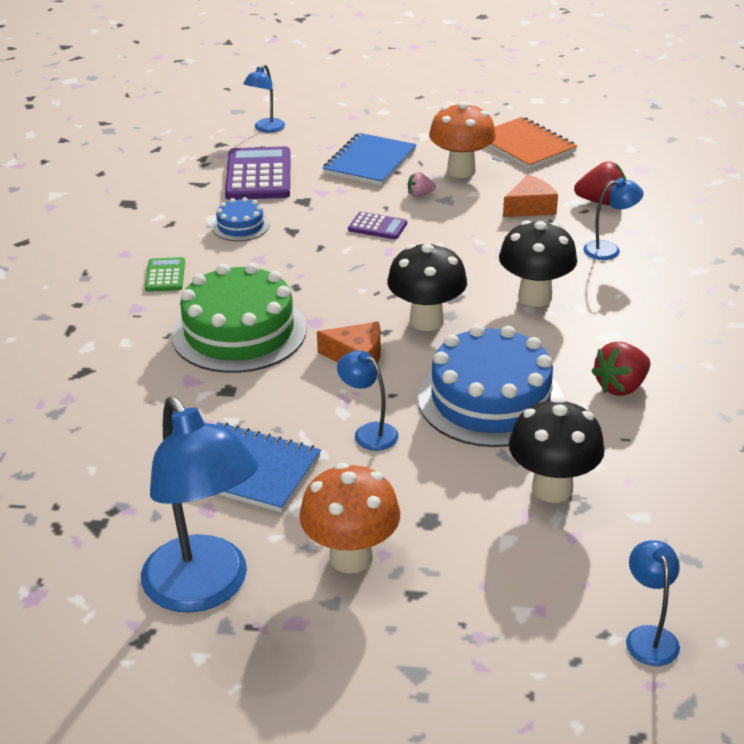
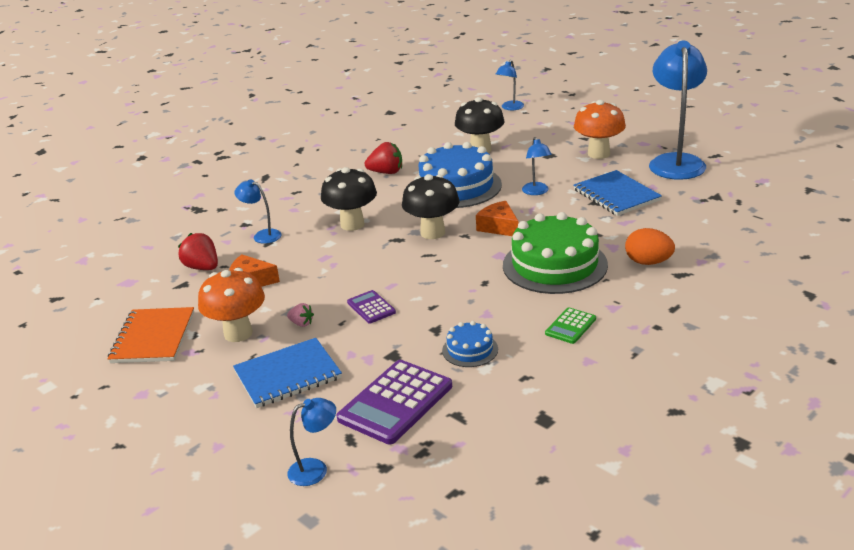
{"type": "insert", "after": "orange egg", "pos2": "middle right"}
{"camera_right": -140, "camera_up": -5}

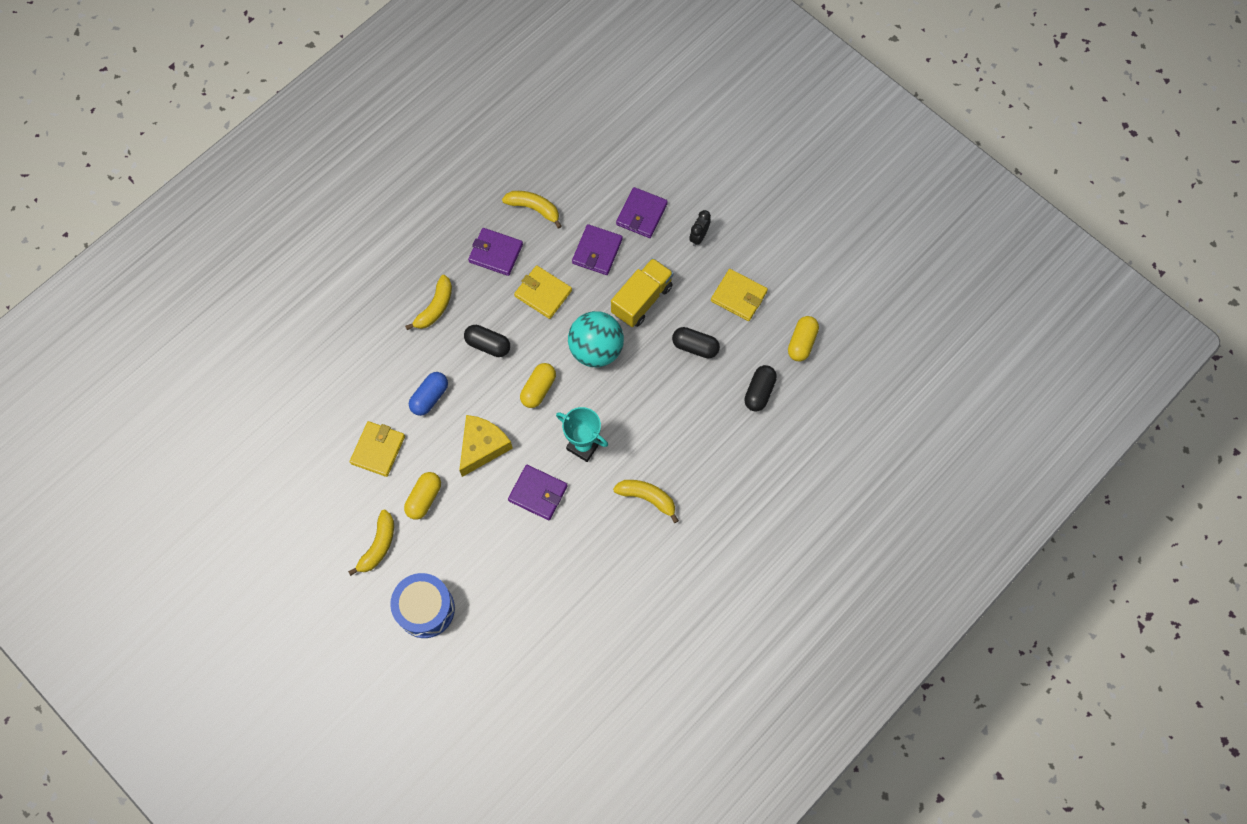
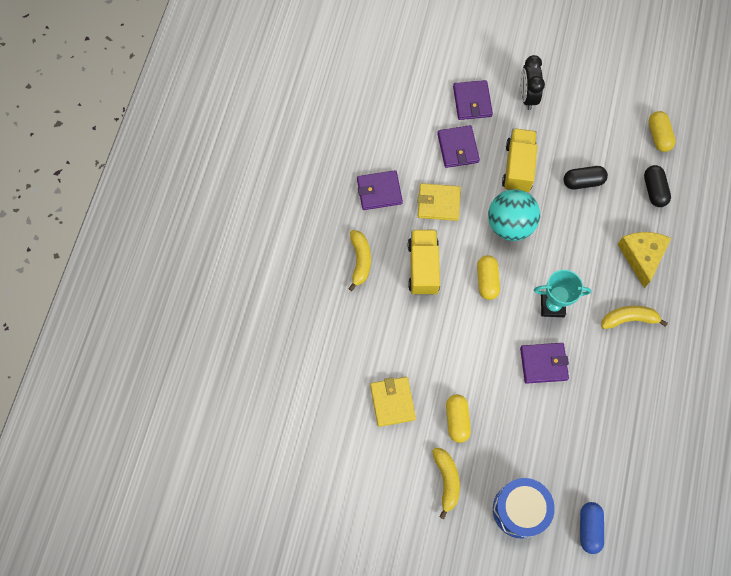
{"type": "delete", "before": "yellow banana (3rd from left)", "pos1": "top centre"}
{"type": "delete", "before": "yellow wallet (3rd from left)", "pos1": "centre"}
{"type": "move", "before": "blue capsule", "pos1": "centre", "pos2": "bottom right"}
{"type": "move", "before": "yellow cheese", "pos1": "centre", "pos2": "middle right"}
{"type": "replace", "before": "black capsule (1st from left)", "after": "yellow truck (1st from left)", "pos1": "centre", "pos2": "centre"}
{"type": "resize", "before": "black clock", "pos1": "top centre", "pos2": "top right", "scale": 1.52}
{"camera_right": -30, "camera_up": 0}

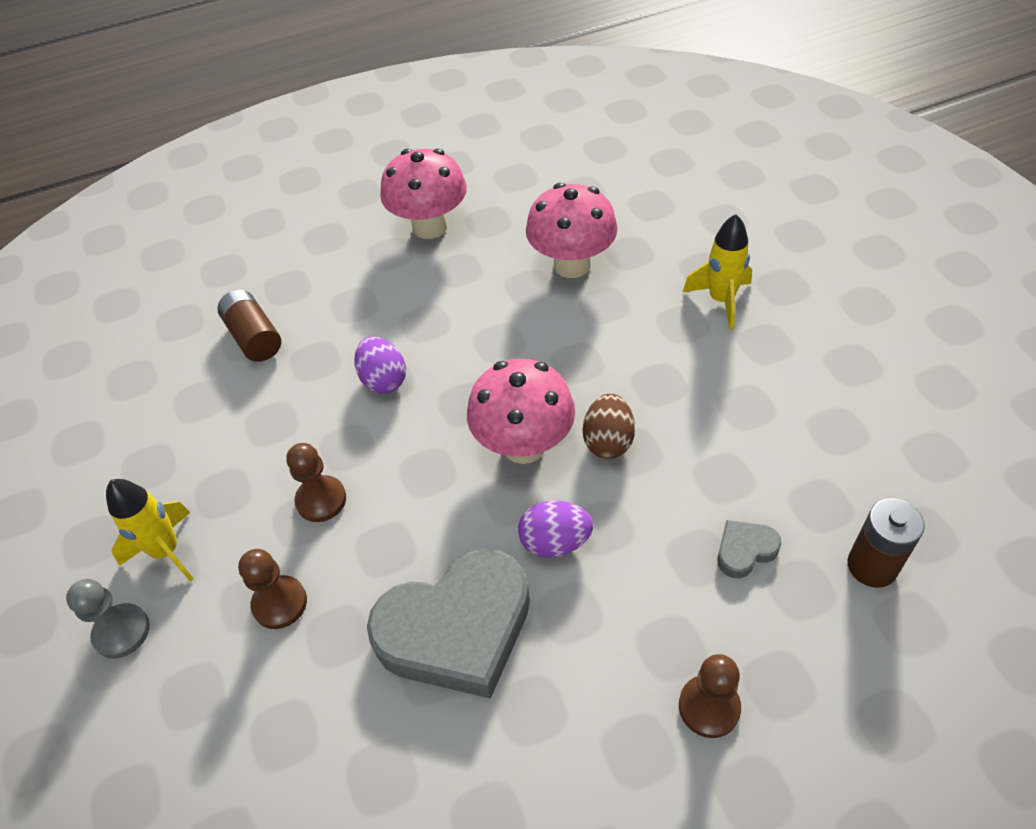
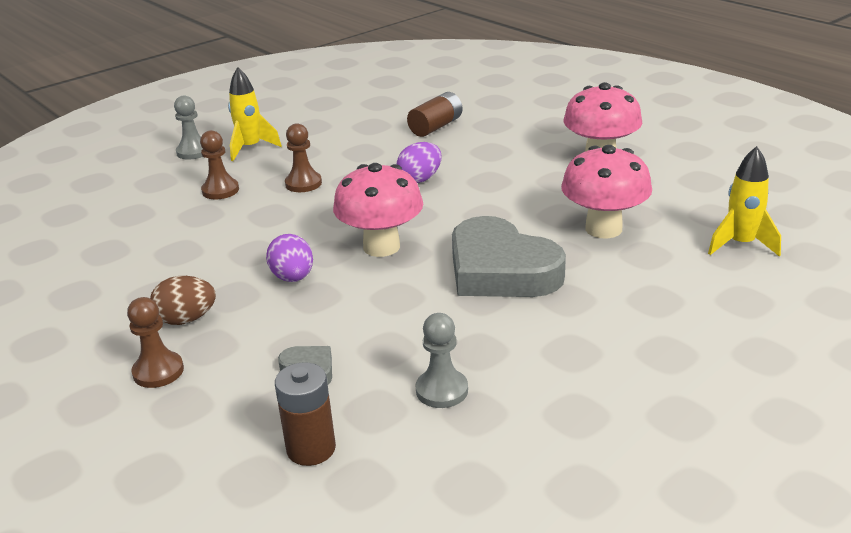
{"type": "insert", "after": "grey pawn (2nd from left)", "pos2": "bottom centre"}
{"type": "move", "before": "grey heart (1st from left in the first image)", "after": "grey heart (2nd from left)", "pos1": "bottom centre", "pos2": "centre"}
{"type": "move", "before": "brown egg", "pos1": "centre", "pos2": "middle left"}
{"type": "move", "before": "yellow rocket (2nd from left)", "pos1": "top right", "pos2": "middle right"}
{"camera_right": 70, "camera_up": -20}

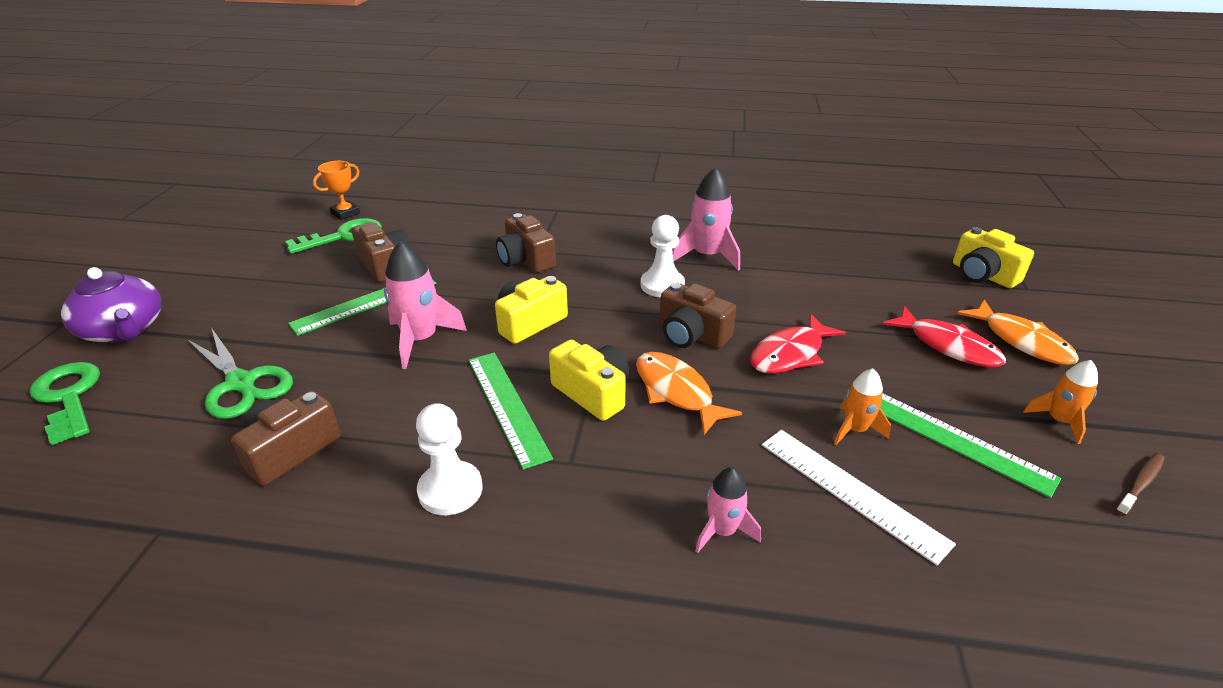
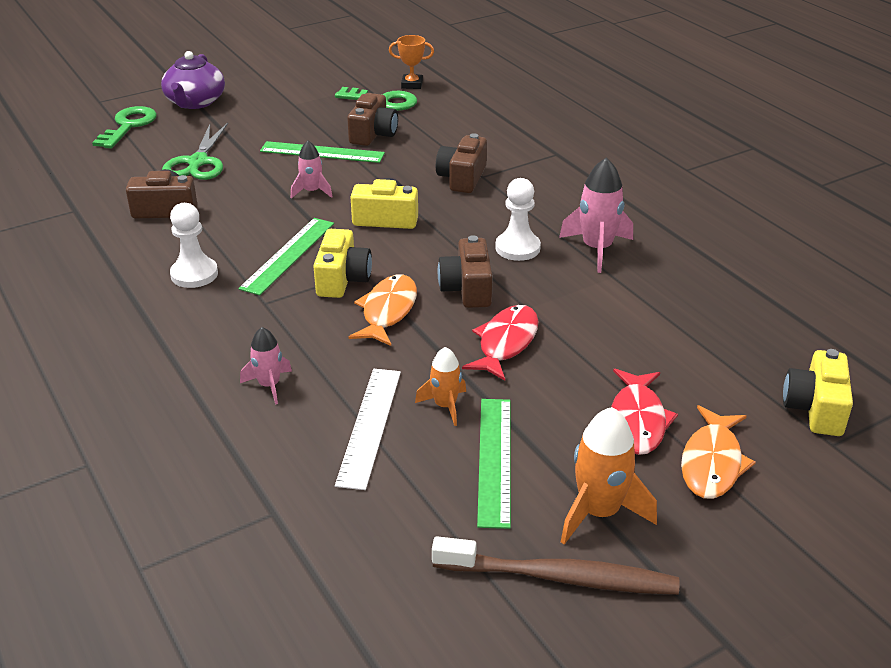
{"type": "rotate", "before": "red fish (1st from left)", "pos1": "centre", "pos2": "centre", "turn": 105}
{"type": "resize", "before": "pink rocket (1st from left in the first image)", "pos1": "centre", "pos2": "top centre", "scale": 0.6}
{"type": "resize", "before": "orange rocket (2nd from left)", "pos1": "middle right", "pos2": "bottom right", "scale": 1.66}
{"type": "resize", "before": "brown toothbrush", "pos1": "bottom right", "pos2": "bottom centre", "scale": 2.12}
{"camera_right": 50, "camera_up": 0}

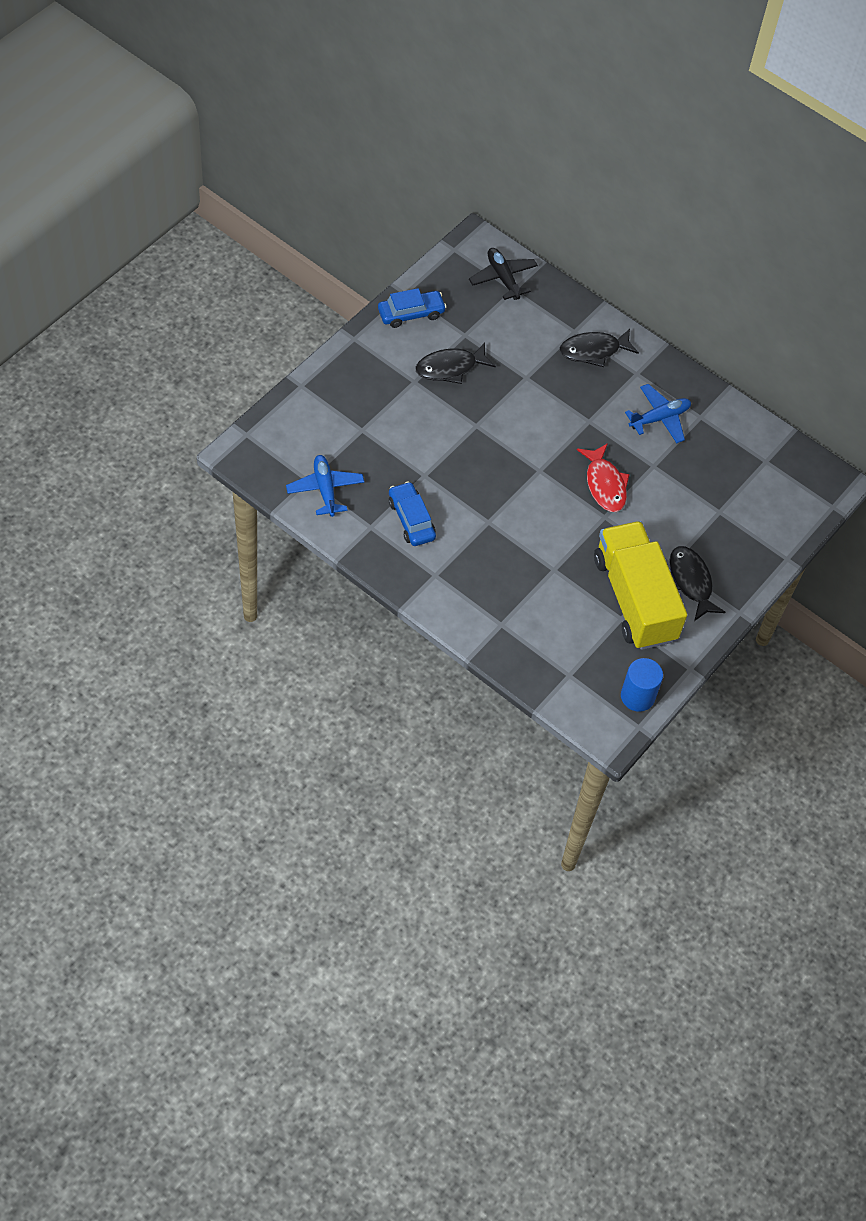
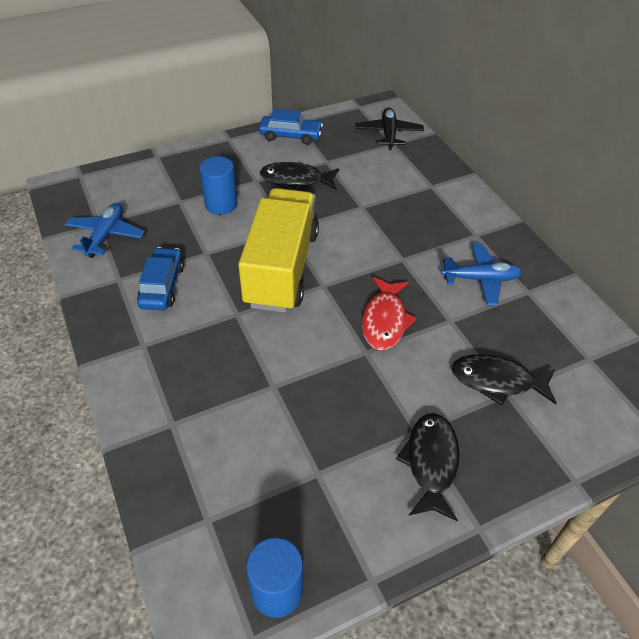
{"type": "insert", "after": "blue cylinder (1st from left)", "pos2": "top centre"}
{"type": "move", "before": "black fish (2nd from left in the first image)", "after": "black fish (3rd from left)", "pos1": "top right", "pos2": "middle right"}
{"type": "move", "before": "yellow truck", "pos1": "middle right", "pos2": "centre"}
{"camera_right": 30, "camera_up": -10}

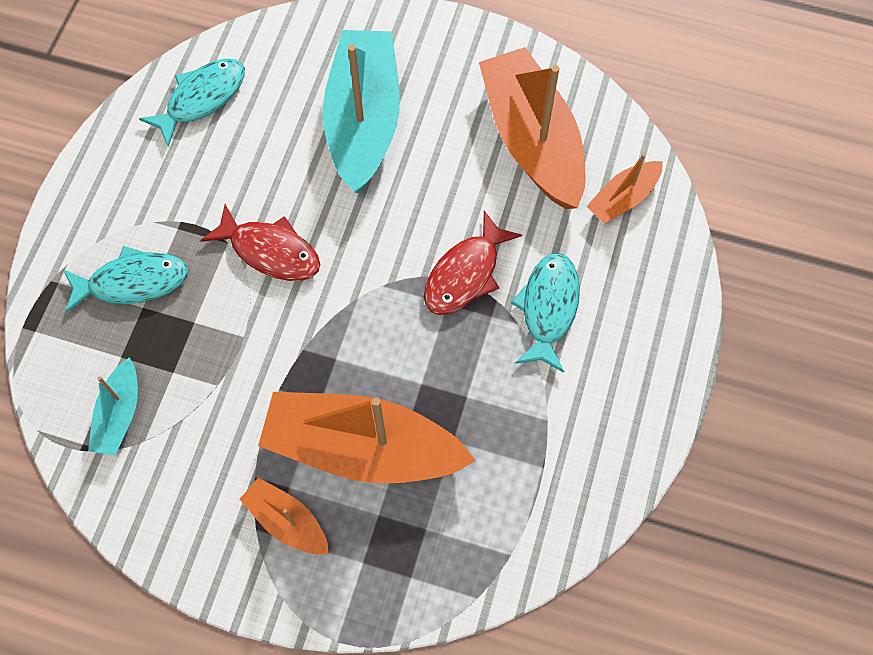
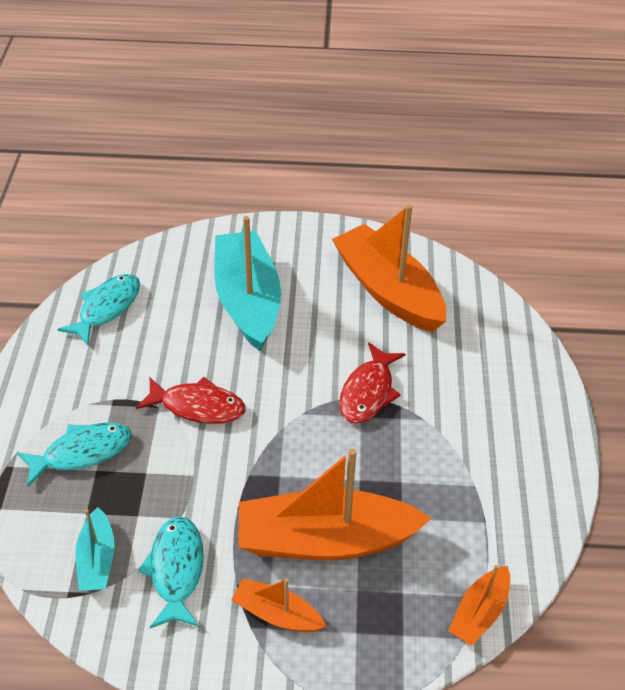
{"type": "move", "before": "turquoise fish (3rd from left)", "pos1": "centre", "pos2": "bottom left"}
{"type": "move", "before": "orange boat (4th from left)", "pos1": "top right", "pos2": "bottom right"}
{"camera_right": -15, "camera_up": -20}

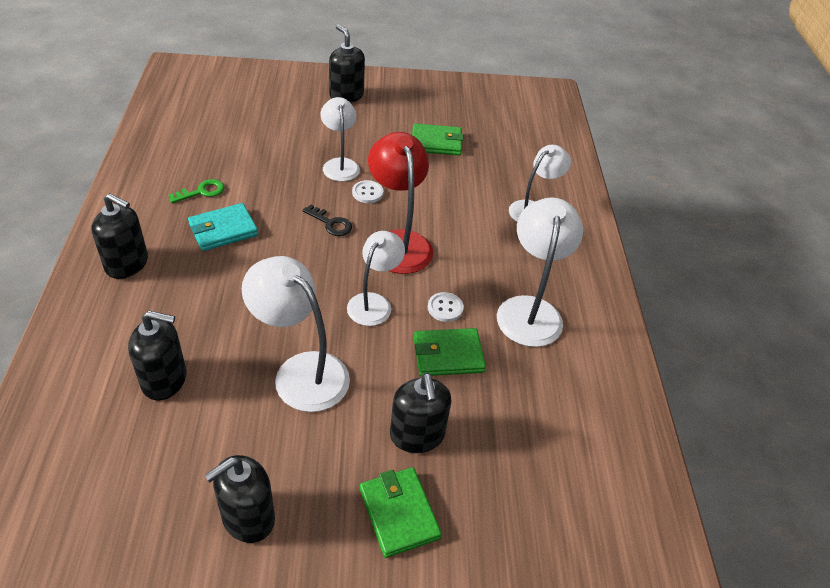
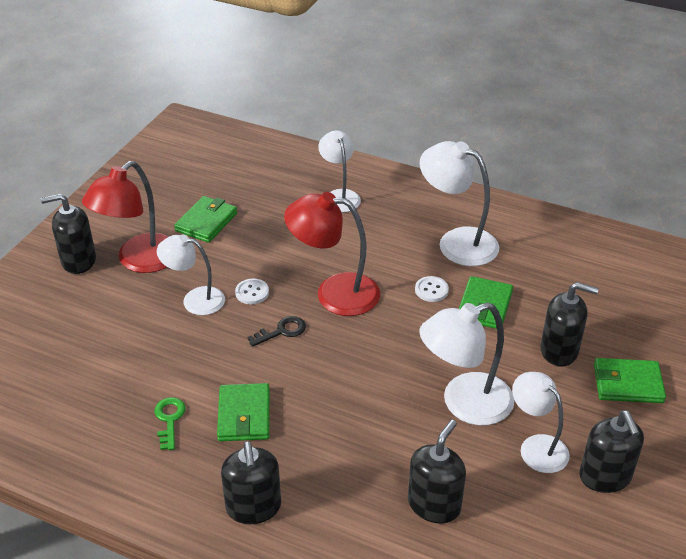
{"type": "insert", "after": "red lamp (1st from left)", "pos2": "middle left"}
{"type": "move", "before": "white lamp (3rd from left in the first image)", "after": "white lamp (5th from left)", "pos1": "centre", "pos2": "bottom right"}
{"type": "recolor", "before": "turquoise wallet", "after": "green wallet (2nd from left)", "pos1": "middle left", "pos2": "bottom centre"}
{"type": "rotate", "before": "black soap dispenser (1st from left in the first image)", "pos1": "middle left", "pos2": "bottom centre", "turn": 120}
{"camera_right": -60, "camera_up": -5}

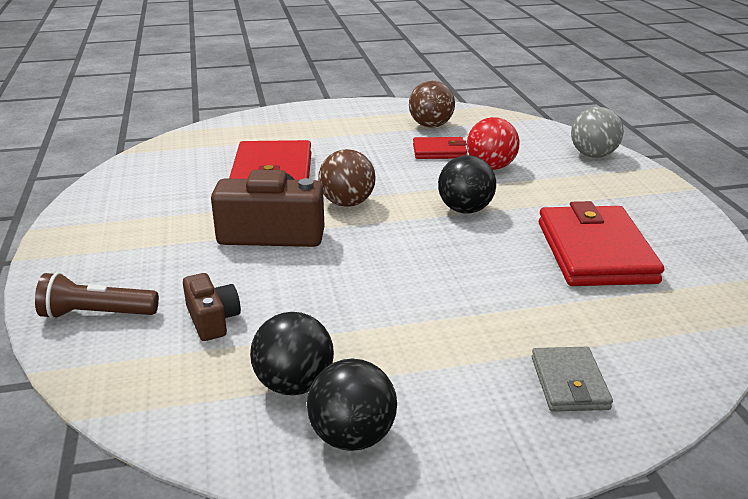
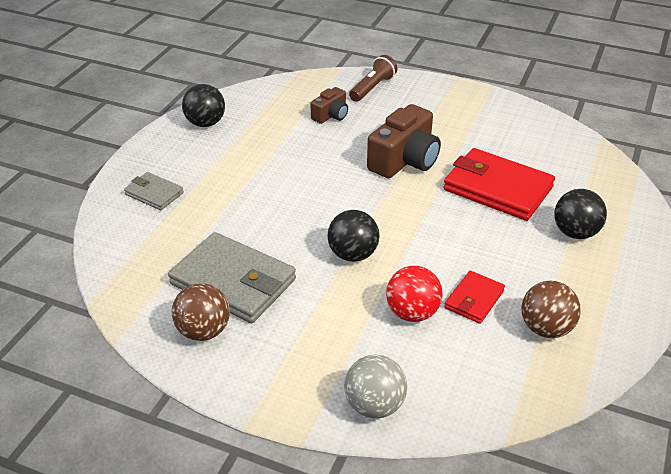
{"type": "move", "before": "black ball (1st from left in the first image)", "after": "black ball (3rd from left)", "pos1": "bottom centre", "pos2": "middle right"}
{"type": "move", "before": "brown ball (1st from left)", "pos1": "centre", "pos2": "middle left"}
{"type": "recolor", "before": "red wallet (3rd from left)", "after": "grey wallet (2nd from left)", "pos1": "middle right", "pos2": "centre"}
{"type": "rotate", "before": "brown camera (1st from left)", "pos1": "middle left", "pos2": "top centre", "turn": -60}
{"camera_right": 125, "camera_up": 10}

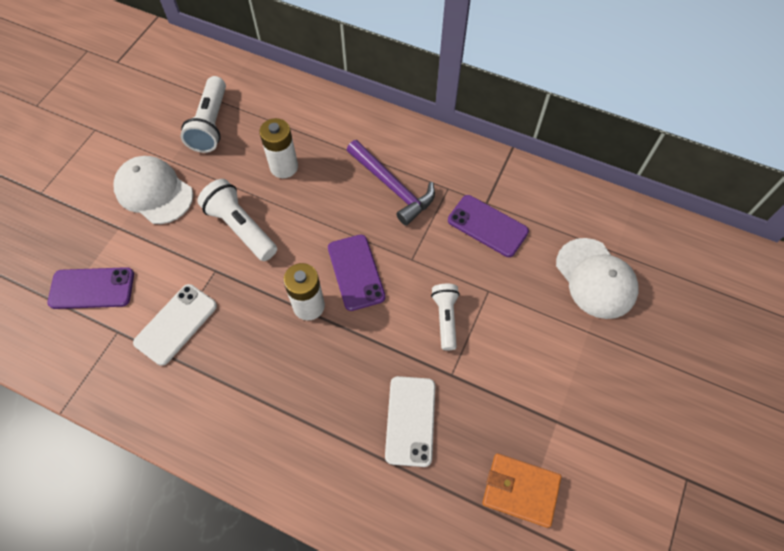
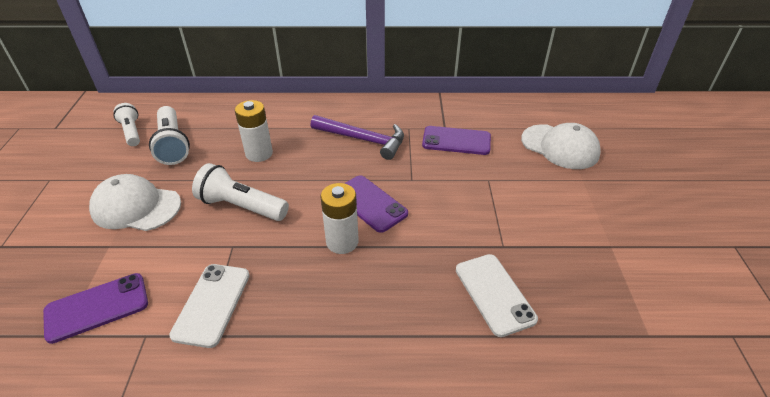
{"type": "delete", "before": "orange wallet", "pos1": "bottom centre"}
{"type": "move", "before": "white flashlight (3rd from left in the first image)", "after": "white flashlight (1st from left)", "pos1": "centre", "pos2": "top left"}
{"camera_right": -25, "camera_up": -20}

